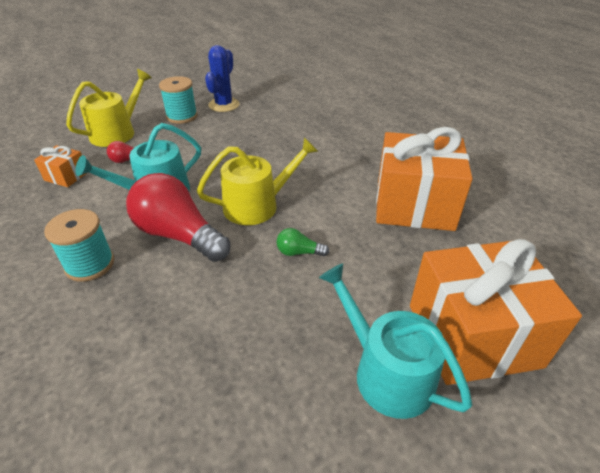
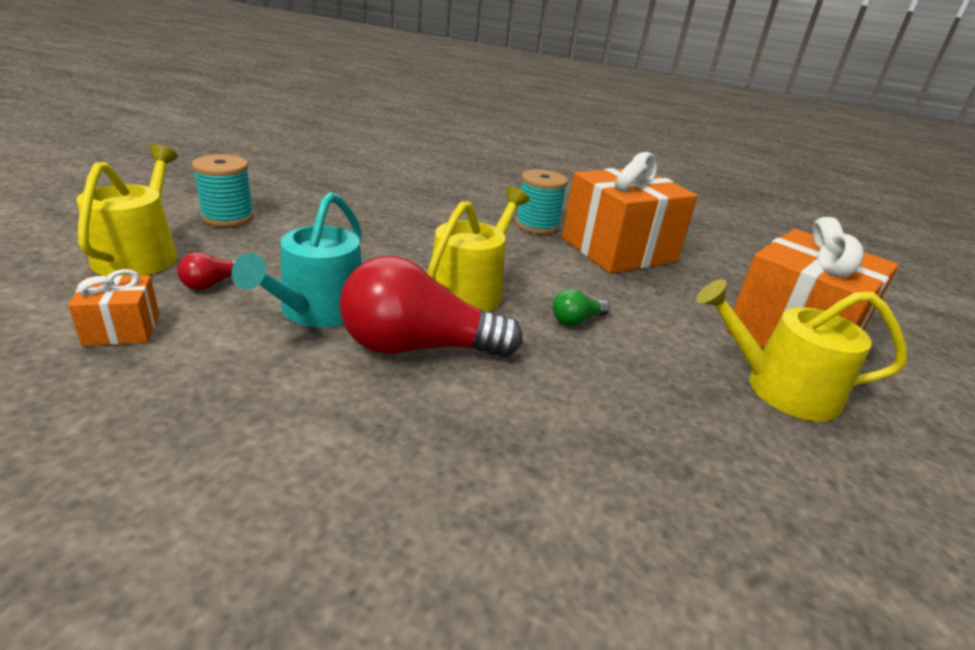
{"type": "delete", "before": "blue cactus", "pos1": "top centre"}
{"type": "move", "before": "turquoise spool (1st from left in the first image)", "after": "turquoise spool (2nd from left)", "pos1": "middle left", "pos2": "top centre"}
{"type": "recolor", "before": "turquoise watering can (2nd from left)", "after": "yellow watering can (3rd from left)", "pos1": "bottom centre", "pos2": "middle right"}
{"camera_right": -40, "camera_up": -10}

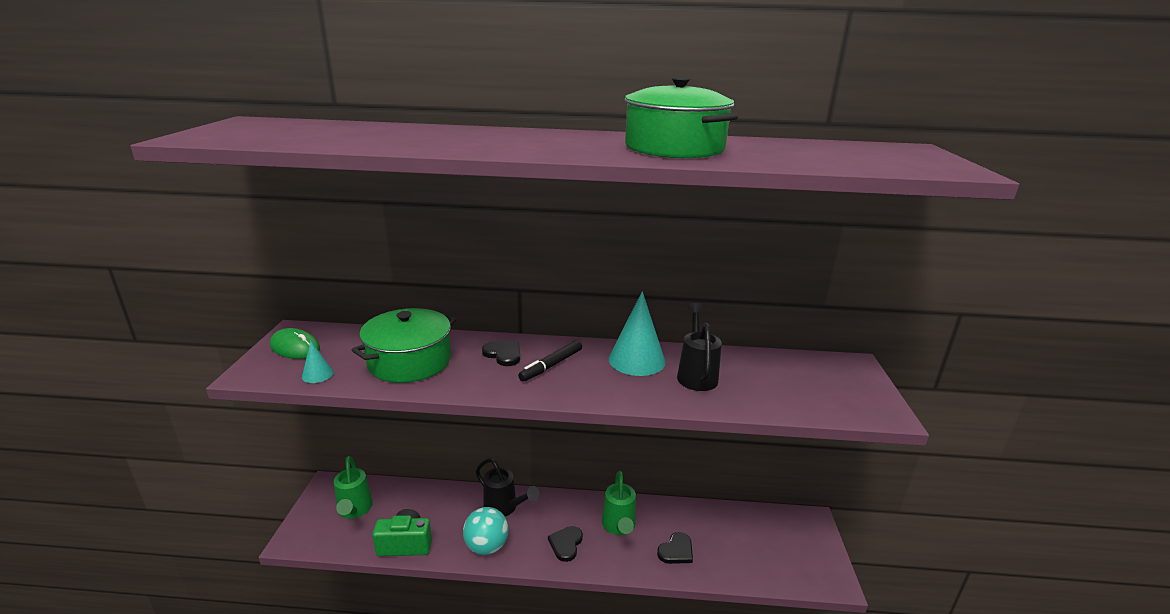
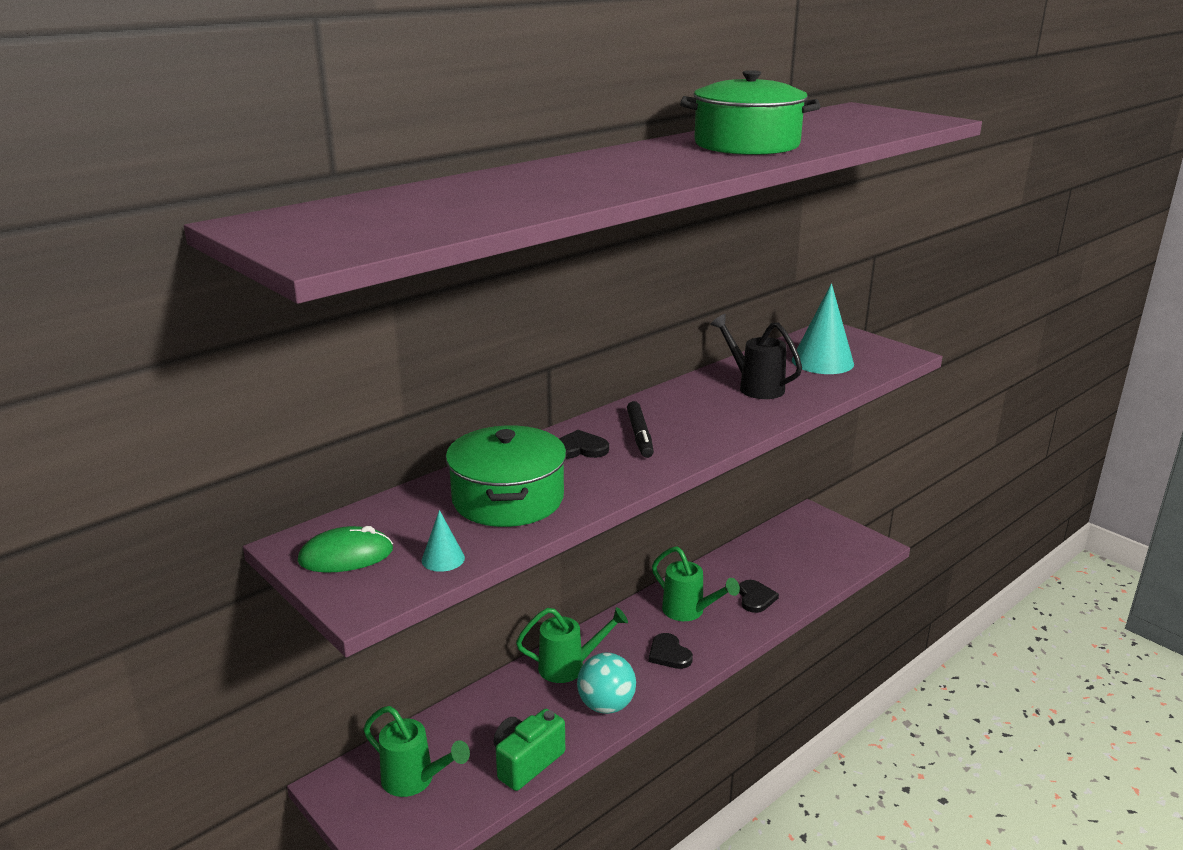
{"type": "move", "before": "turquoise cone (2nd from left)", "pos1": "centre", "pos2": "middle right"}
{"type": "recolor", "before": "black watering can (1st from left)", "after": "green watering can (2nd from left)", "pos1": "bottom centre", "pos2": "bottom centre"}
{"camera_right": -45, "camera_up": 0}

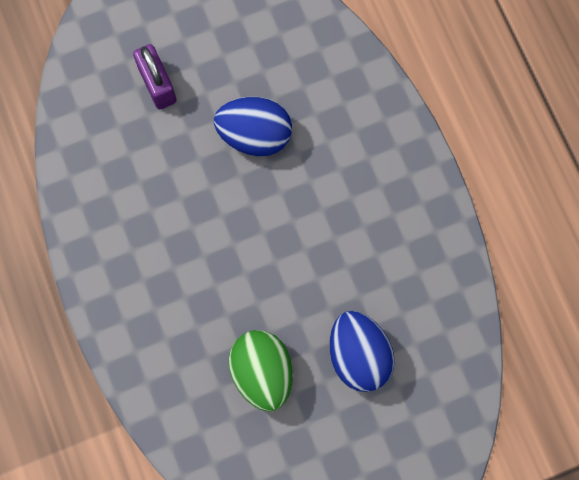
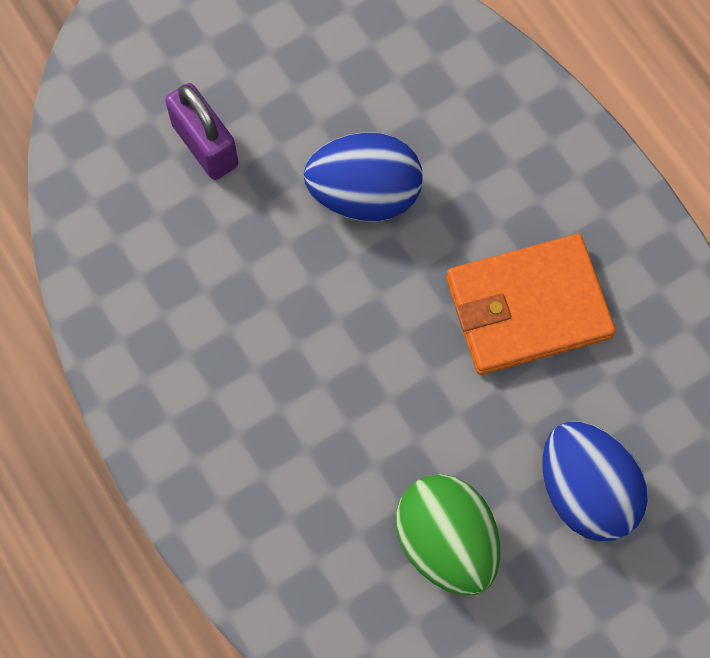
{"type": "insert", "after": "orange wallet", "pos2": "middle right"}
{"camera_right": -10, "camera_up": -5}

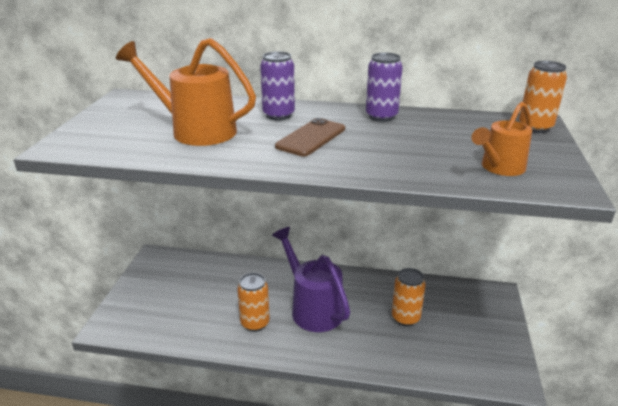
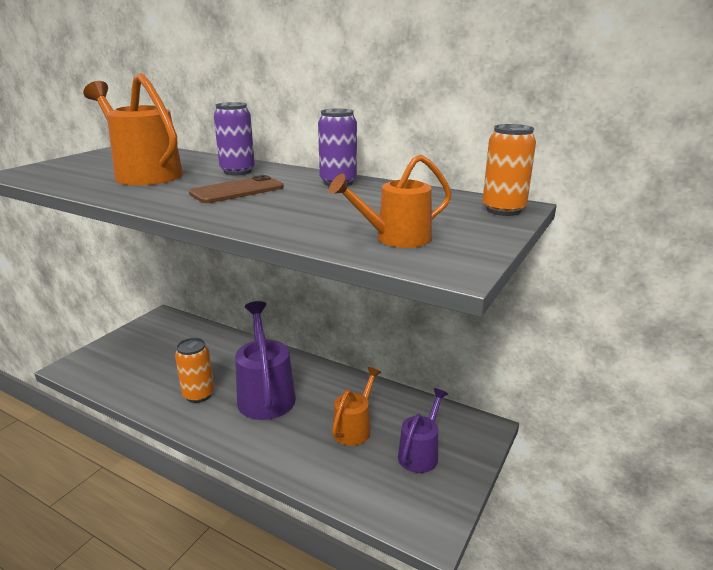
{"type": "insert", "after": "purple watering can (2nd from left)", "pos2": "bottom centre"}
{"type": "replace", "before": "orange can (2nd from left)", "after": "orange watering can (2nd from left)", "pos1": "bottom centre", "pos2": "bottom centre"}
{"camera_right": 20, "camera_up": -5}

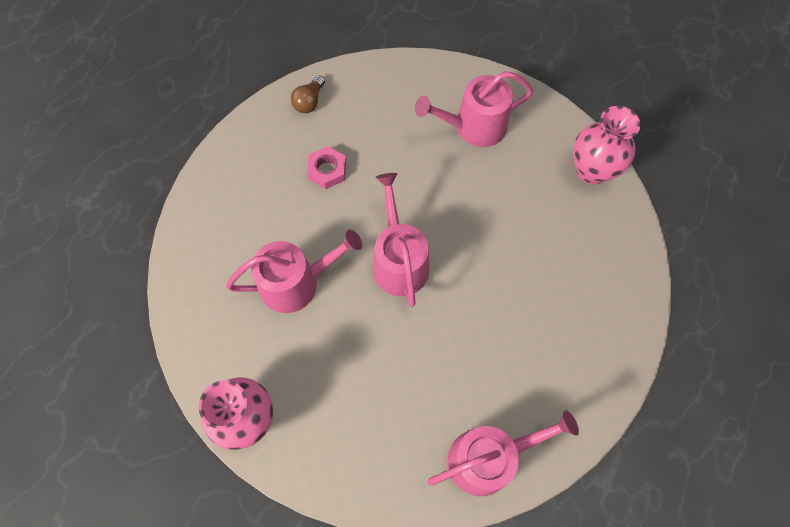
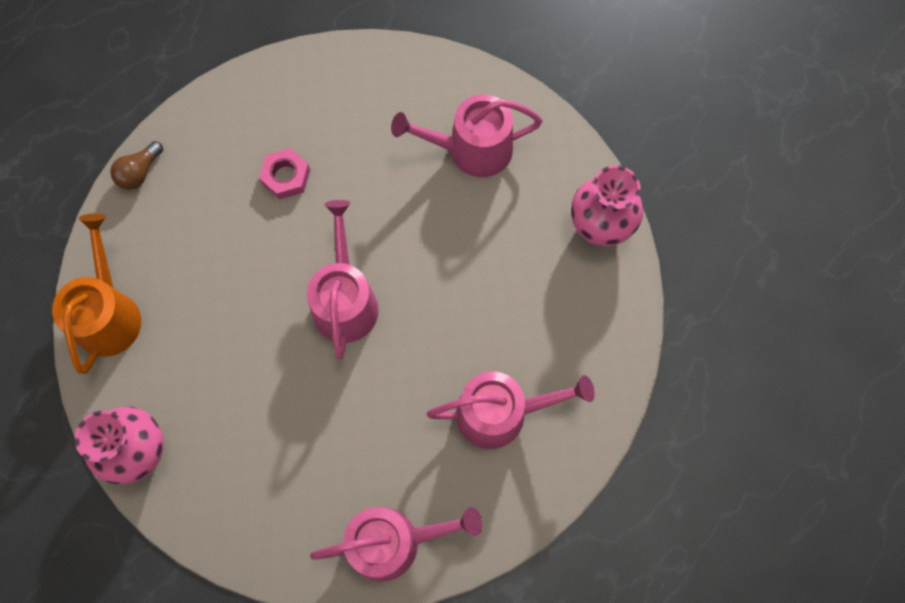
{"type": "insert", "after": "orange watering can", "pos2": "middle left"}
{"type": "move", "before": "pink watering can (1st from left in the first image)", "after": "pink watering can (4th from left)", "pos1": "centre", "pos2": "bottom centre"}
{"type": "move", "before": "brown light bulb", "pos1": "top centre", "pos2": "top left"}
{"camera_right": 10, "camera_up": 5}

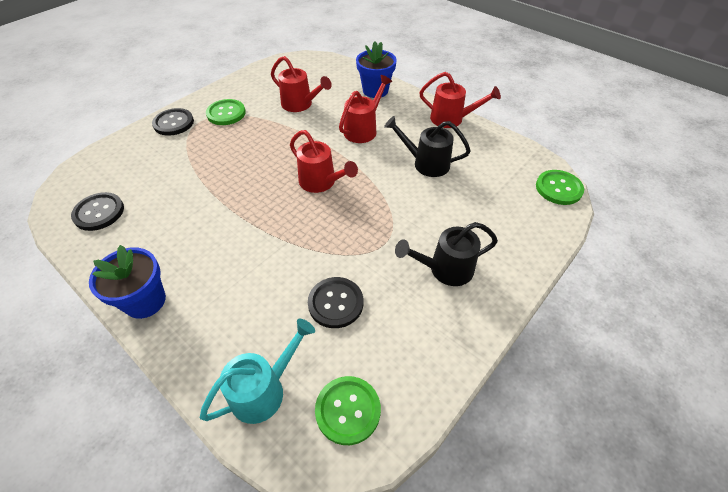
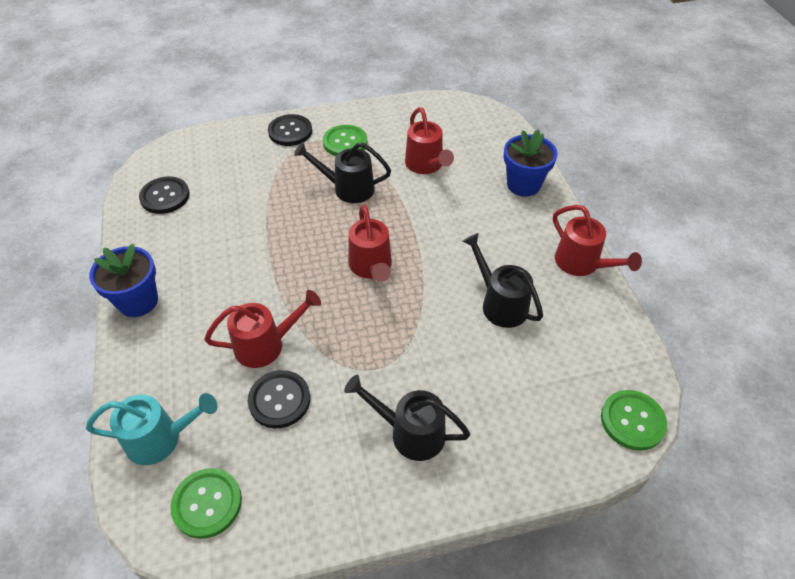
{"type": "insert", "after": "black watering can (1st from left)", "pos2": "top centre"}
{"type": "move", "before": "red watering can (3rd from left in the first image)", "after": "red watering can (1st from left)", "pos1": "top centre", "pos2": "middle left"}
{"camera_right": 35, "camera_up": 0}

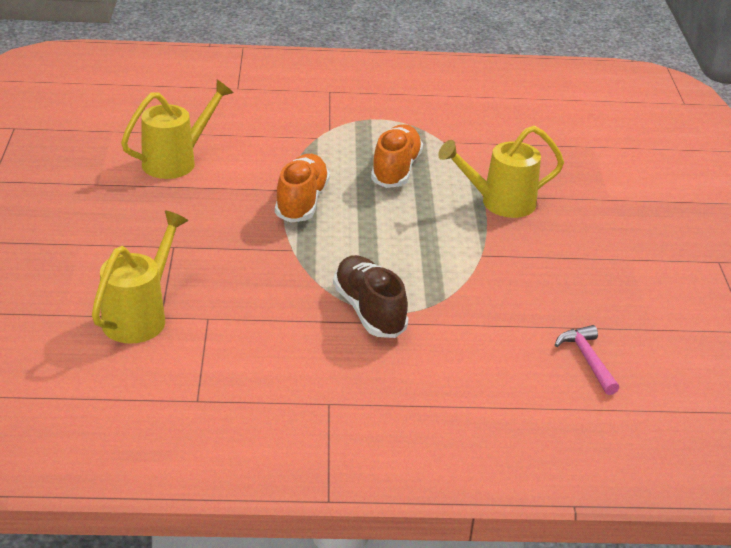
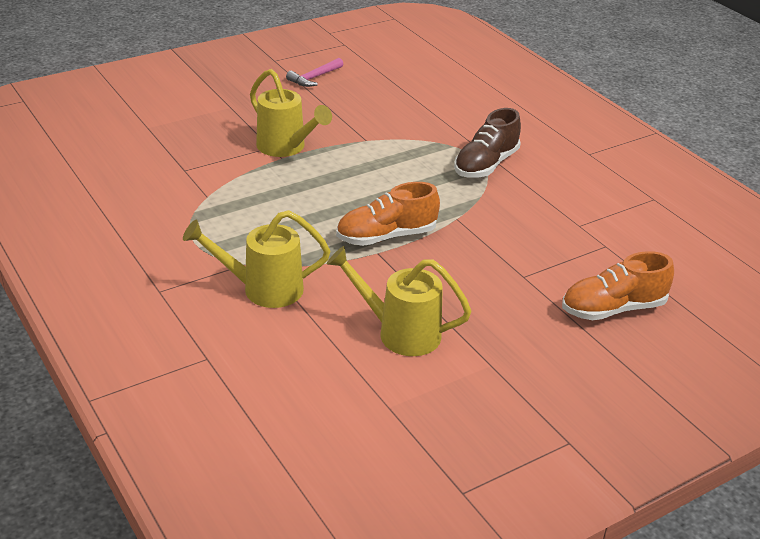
{"type": "move", "before": "yellow watering can (1st from left)", "pos1": "middle left", "pos2": "centre"}
{"type": "move", "before": "orange shoe (2nd from left)", "pos1": "top centre", "pos2": "middle right"}
{"type": "move", "before": "pink hammer", "pos1": "middle right", "pos2": "top centre"}
{"camera_right": -120, "camera_up": 0}

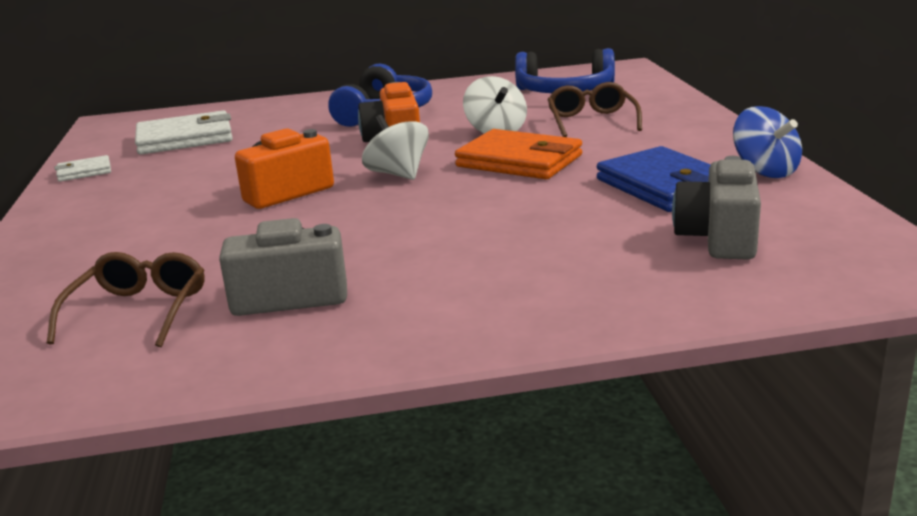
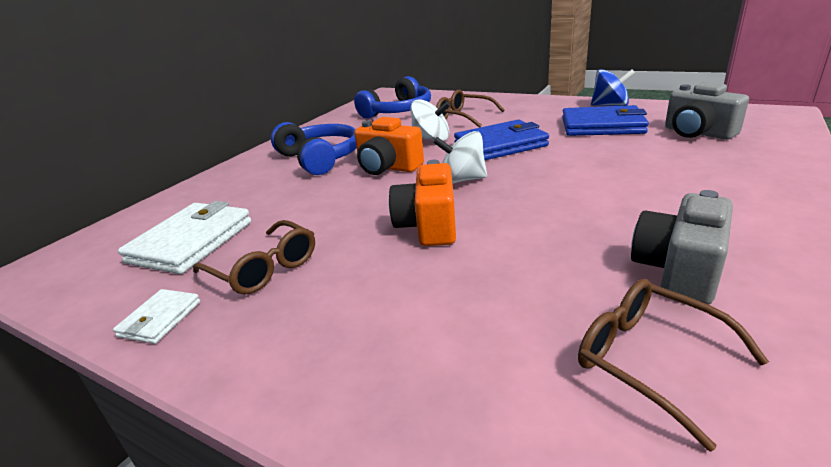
{"type": "insert", "after": "brown glasses (1st from left)", "pos2": "middle left"}
{"type": "recolor", "before": "orange wallet", "after": "blue wallet (1st from left)", "pos1": "top centre", "pos2": "top centre"}
{"camera_right": -50, "camera_up": 5}

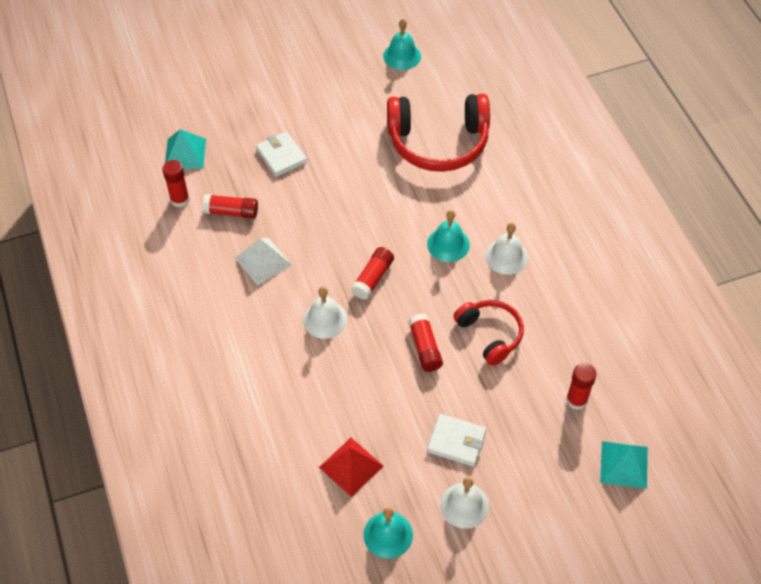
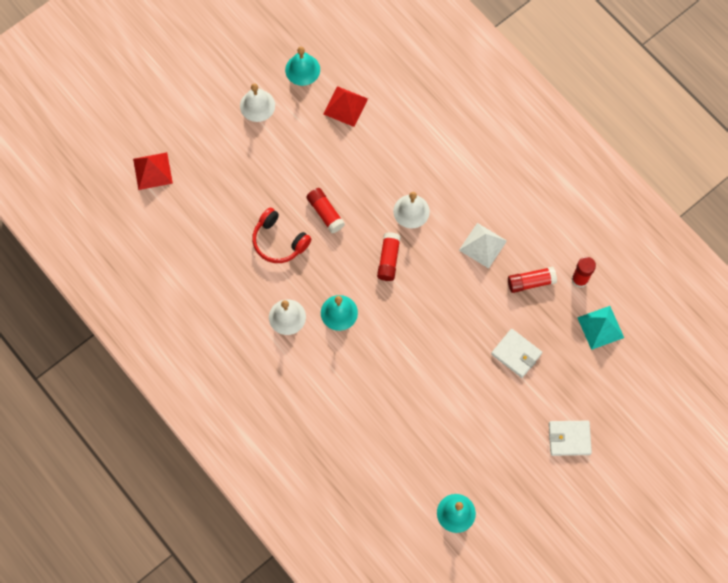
{"type": "delete", "before": "red headphones (1st from left)", "pos1": "top centre"}
{"type": "delete", "before": "red glue stick (5th from left)", "pos1": "middle right"}
{"type": "move", "before": "white wallet (2nd from left)", "pos1": "bottom centre", "pos2": "bottom right"}
{"type": "recolor", "before": "turquoise pyramid (2nd from left)", "after": "red pyramid (1st from left)", "pos1": "bottom right", "pos2": "top left"}
{"camera_right": 160, "camera_up": 15}

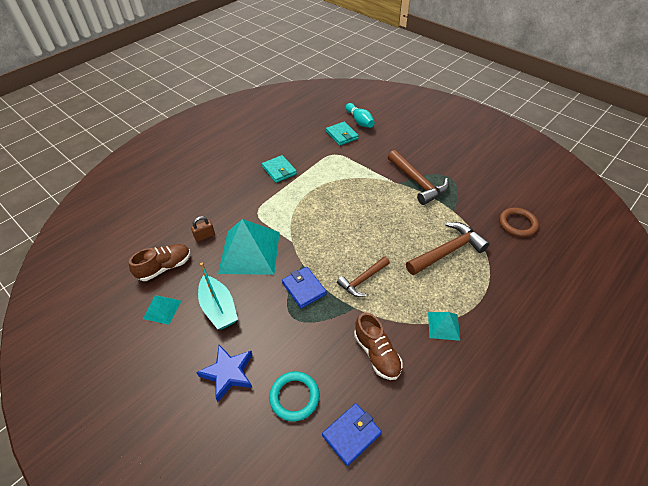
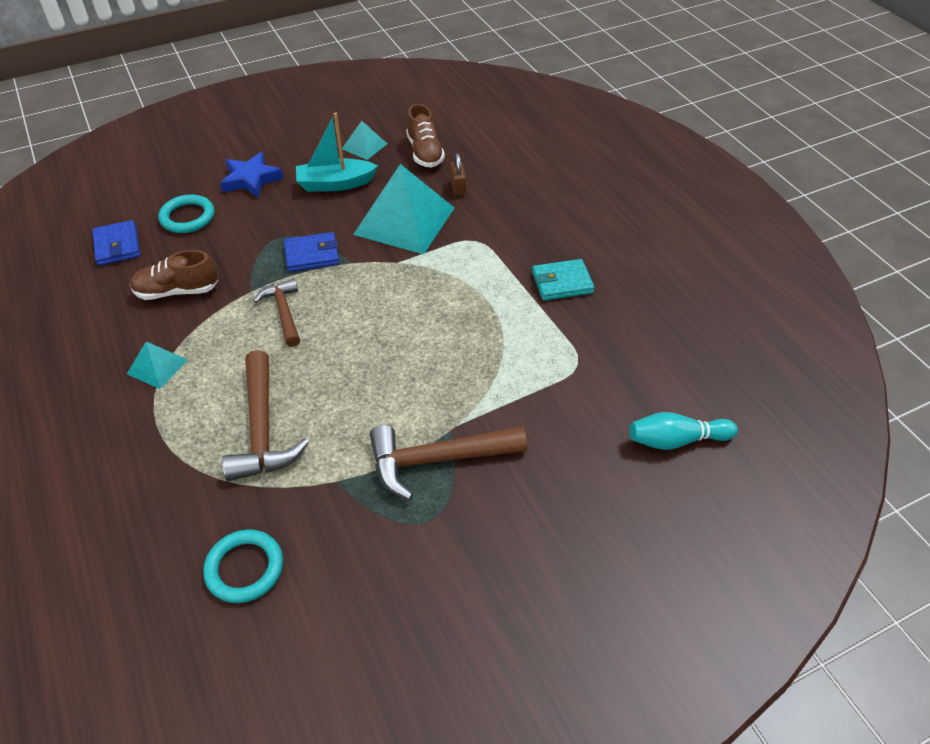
{"type": "delete", "before": "turquoise wallet (2nd from left)", "pos1": "top centre"}
{"type": "recolor", "before": "brown ring", "after": "turquoise ring (2nd from left)", "pos1": "middle right", "pos2": "bottom left"}
{"camera_right": 110, "camera_up": 0}

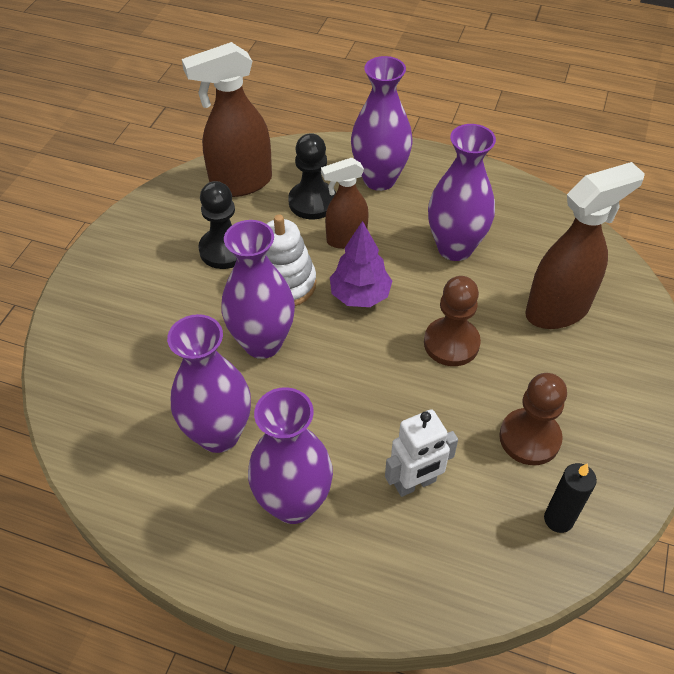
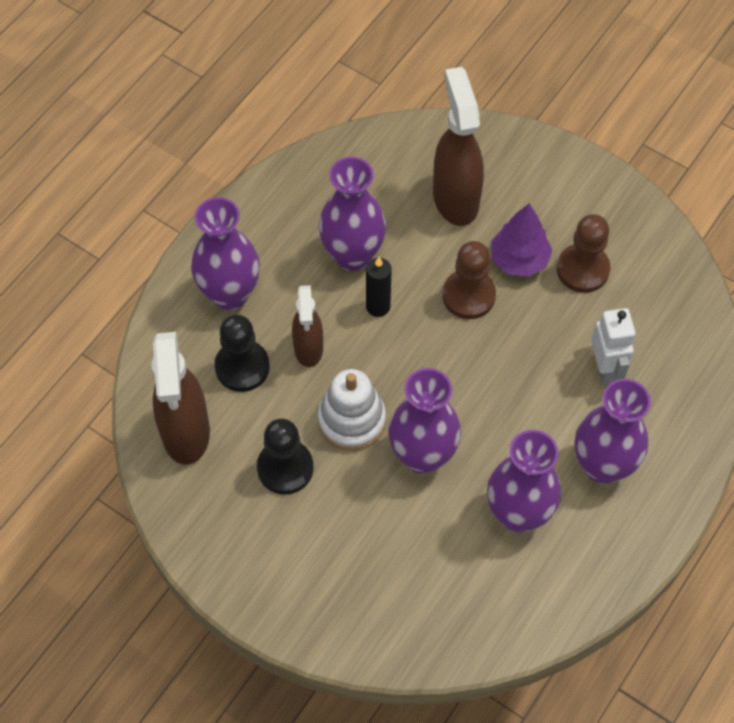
{"type": "move", "before": "purple tree", "pos1": "centre", "pos2": "top right"}
{"type": "move", "before": "black candle", "pos1": "bottom right", "pos2": "centre"}
{"camera_right": -75, "camera_up": 10}

